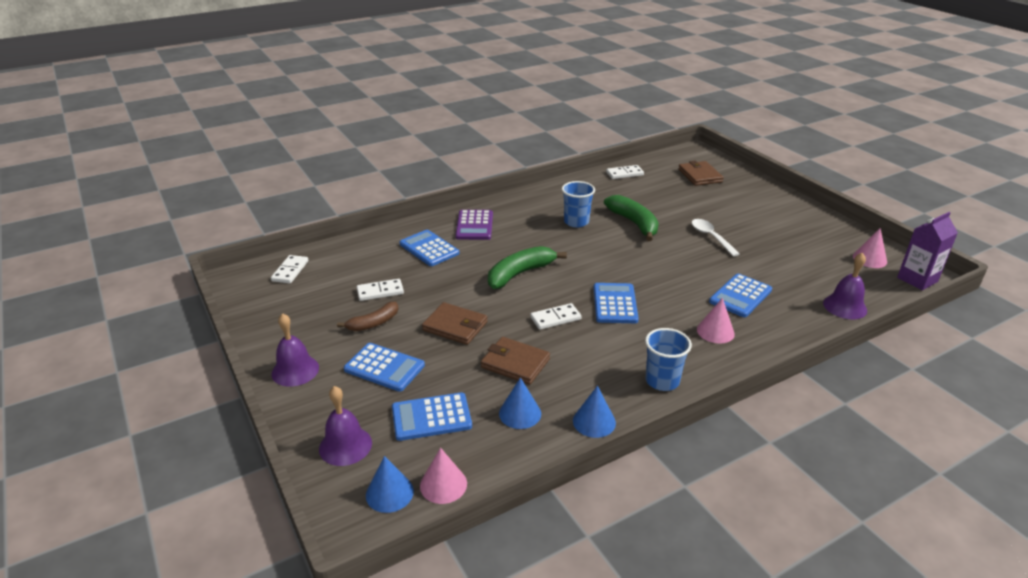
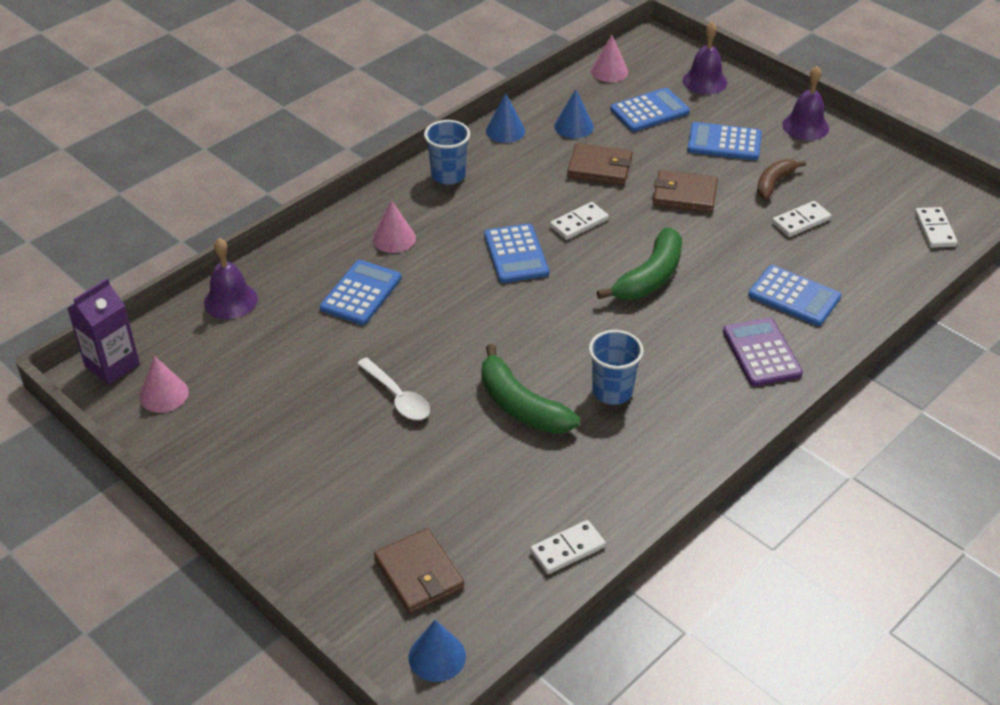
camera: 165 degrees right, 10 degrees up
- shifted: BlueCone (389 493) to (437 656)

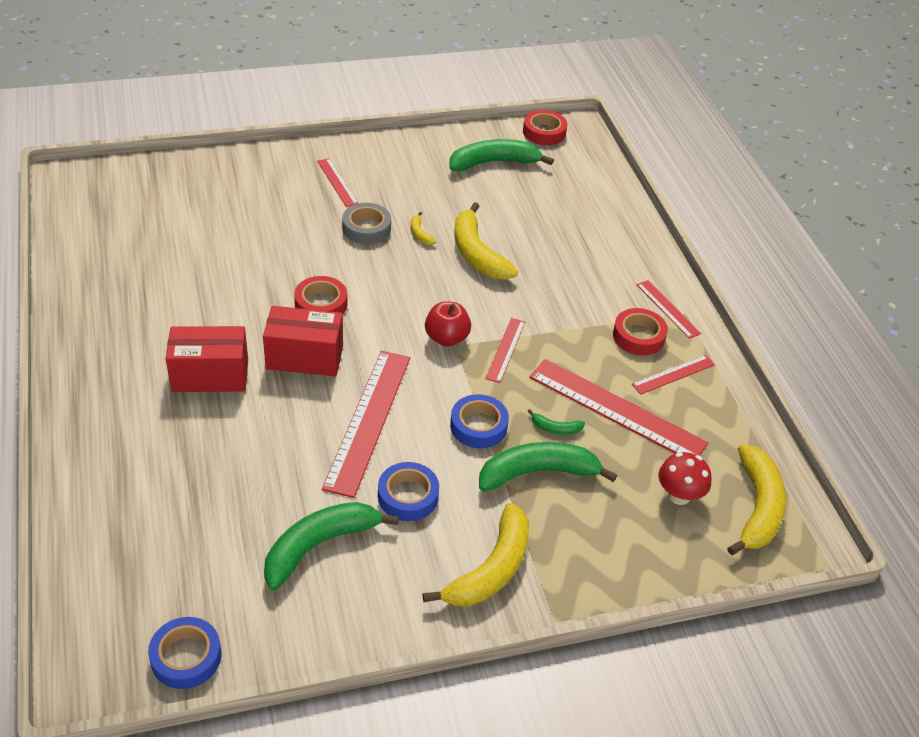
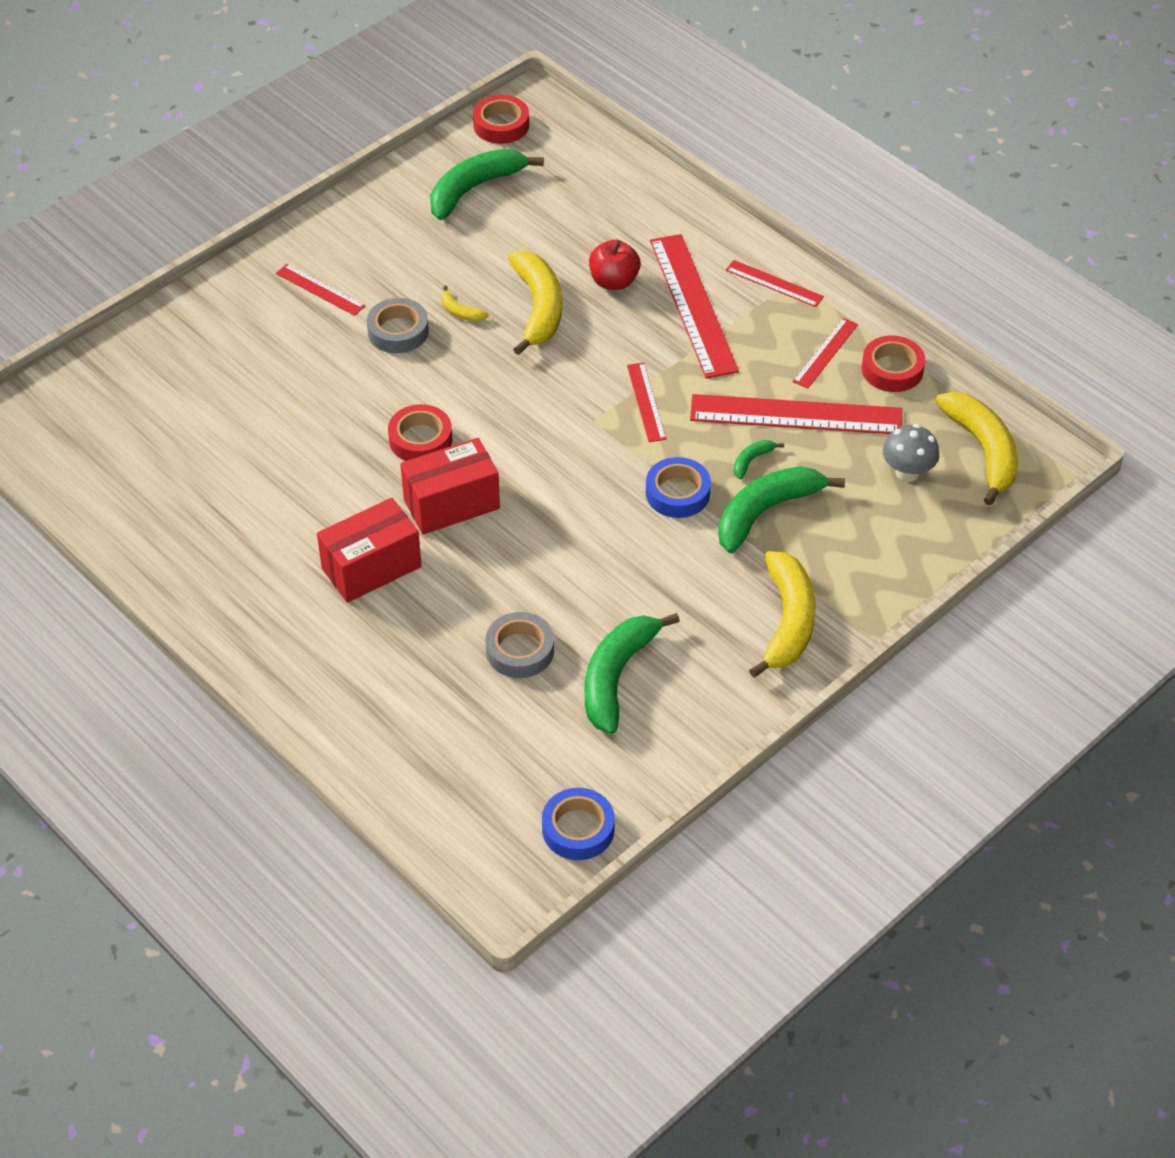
camera: 25 degrees left, 5 degrees up
- shifted: RedRuler (368 420) to (693 305)
- gone: BlueTape (408 496)
- shifted: RedApple (446 338) to (614 281)
- rotated: YellowBanana (477 253) = (538 308) 135 degrees counterclockwise
- rotated: GreenBanana (555 428) = (751 461) 150 degrees clockwise
- shifted: RedTape (638 336) to (892 369)
- repainted: RedMushroom (679 495) to GreyMushroom (907 472)
- new: GreyTape (520 650)

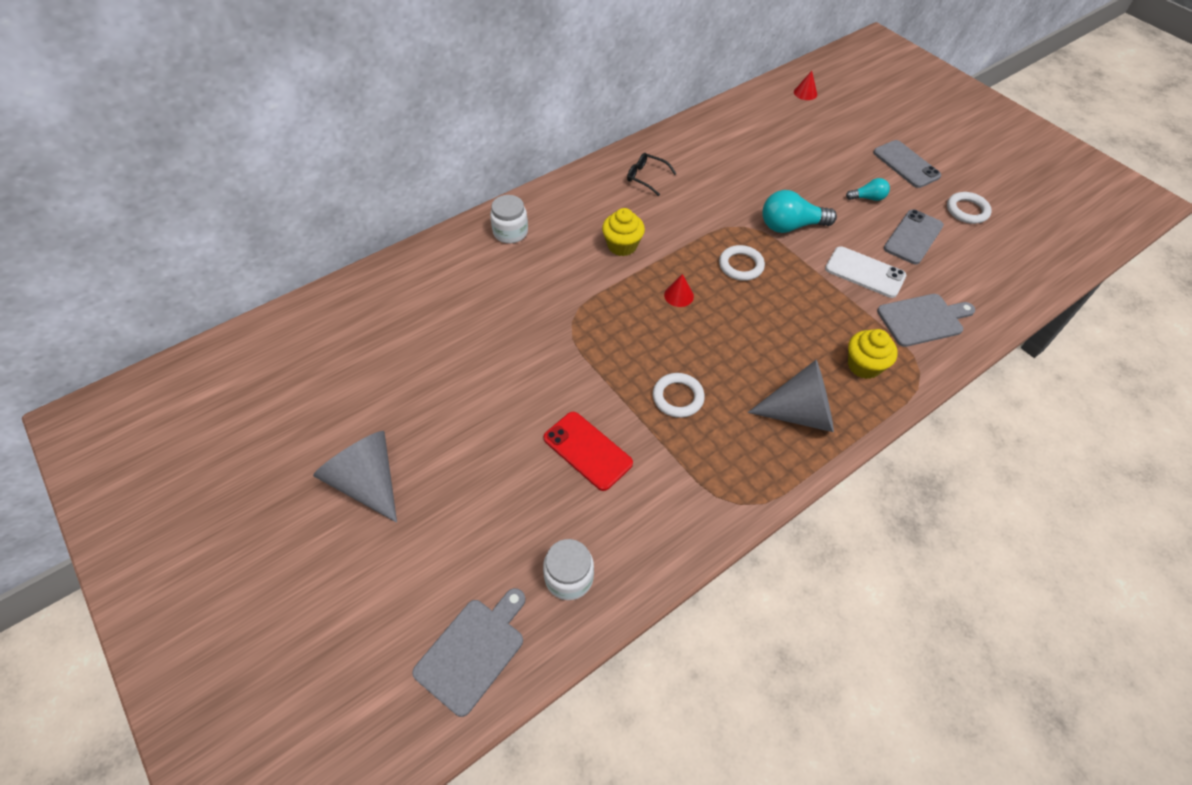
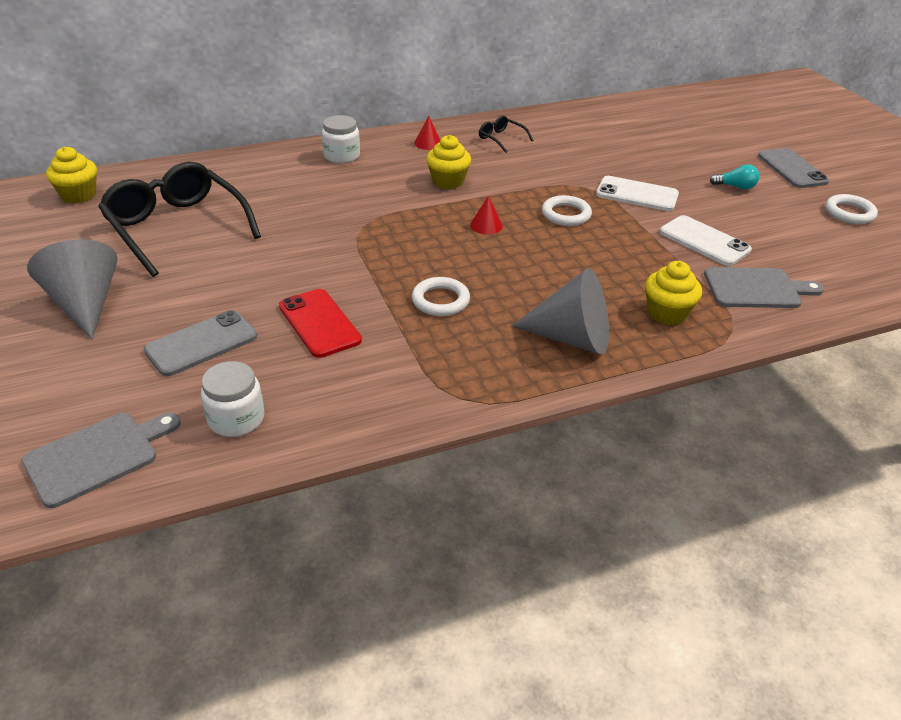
camera: 15 degrees right, 15 degrees down
- swapped: TurquoiseLightBulb (790 226) to WhitePhone (637 194)
- shifted: RedCone (805 93) to (428 143)
- shifted: GreyPhone (913 237) to (201 343)
- new: YellowCupcake (79 195)
- new: BlackGlasses (176 227)

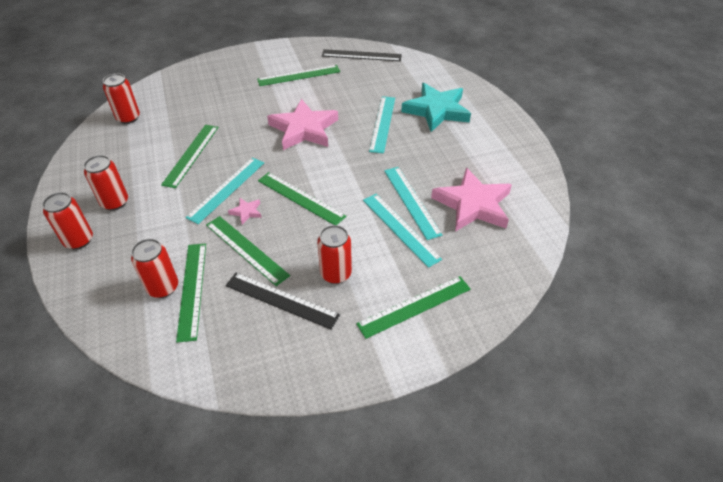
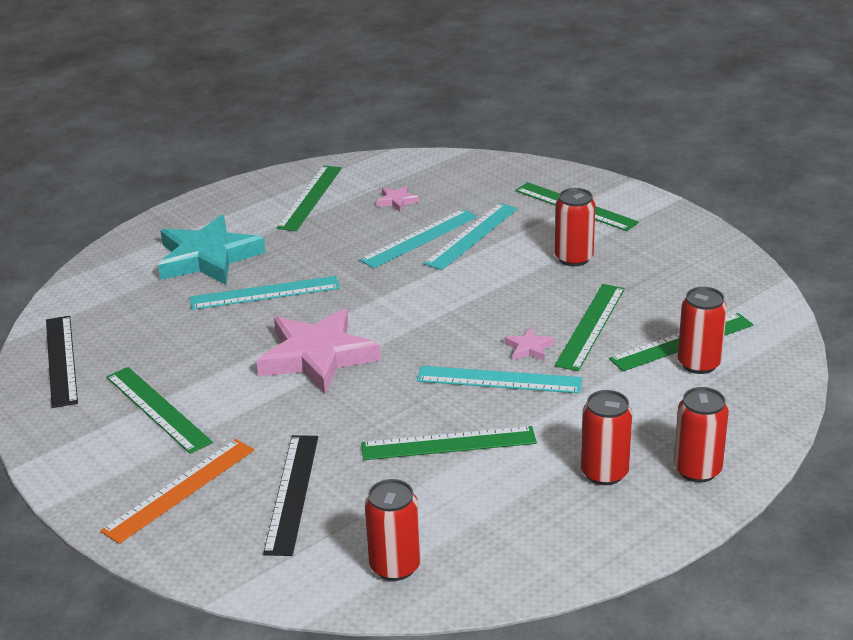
camera: 110 degrees left, 15 degrees down
- shifted: BlackRuler (281 300) to (292 493)
- shifted: GreenRuler (300 198) to (310 197)
- scaled: PinkStar (473 205) = (397 201) x0.41
- new: OrangeRuler (180 489)

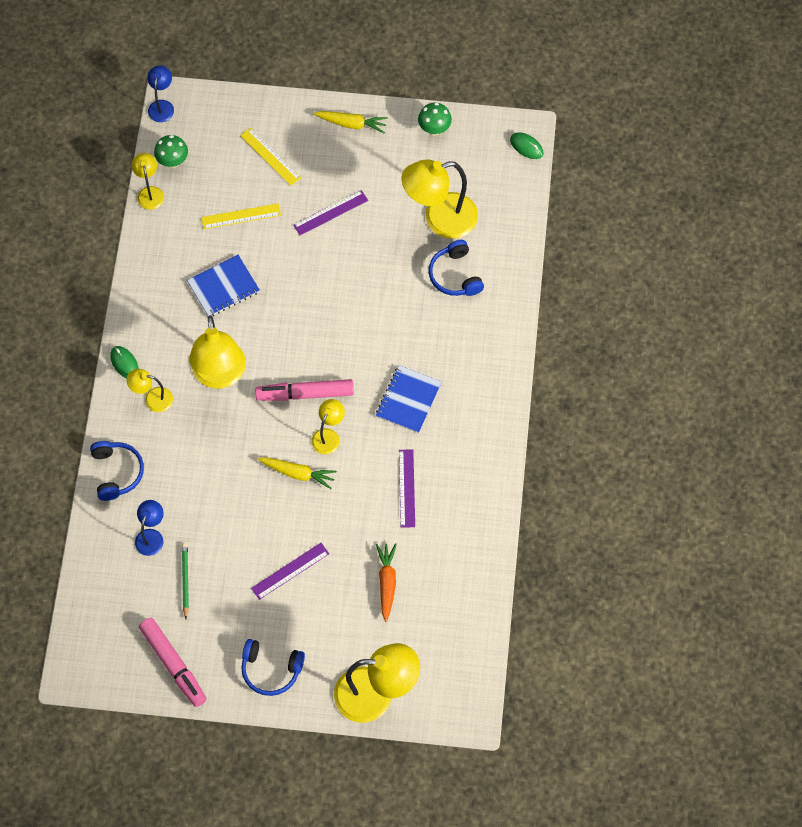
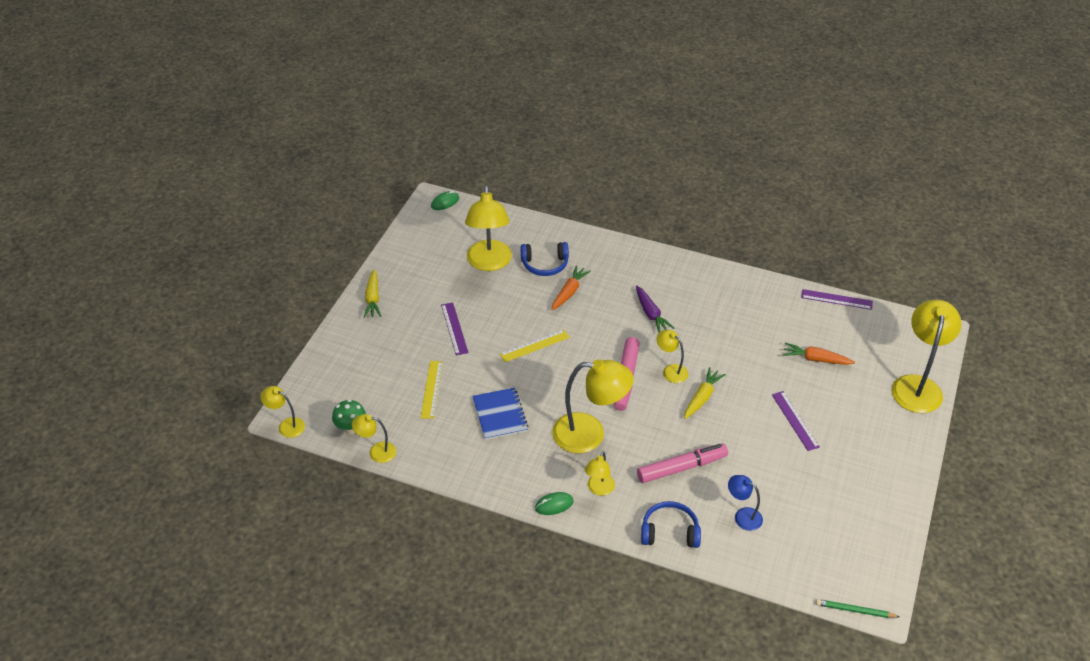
camera: 75 degrees left, 20 degrees down
- shifted: PinkMarker (173 664) to (682 468)
- repainted: BlueLamp (162 106) to YellowLamp (286 425)
- shifted: GreenPencil (185 580) to (855 610)
- shifted: YellowRuler (270 156) to (534 345)
- gone: BlueHeadphones (271 670)
- rotated: YellowCarrot (352 124) = (373 298) 150 degrees clockwise
- swapped: BlueNotebook (408 400) to PurpleCarrot (651 314)
- shifted: PurpleRuler (406 488) to (836 299)
- gone: GreenMushroom (434 129)
- new: OrangeCarrot (569 292)

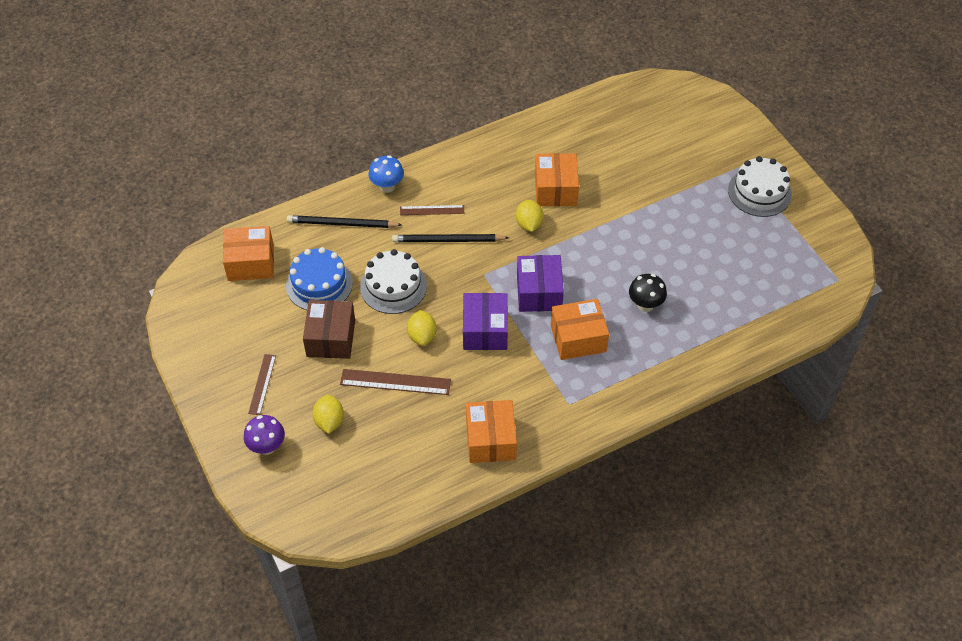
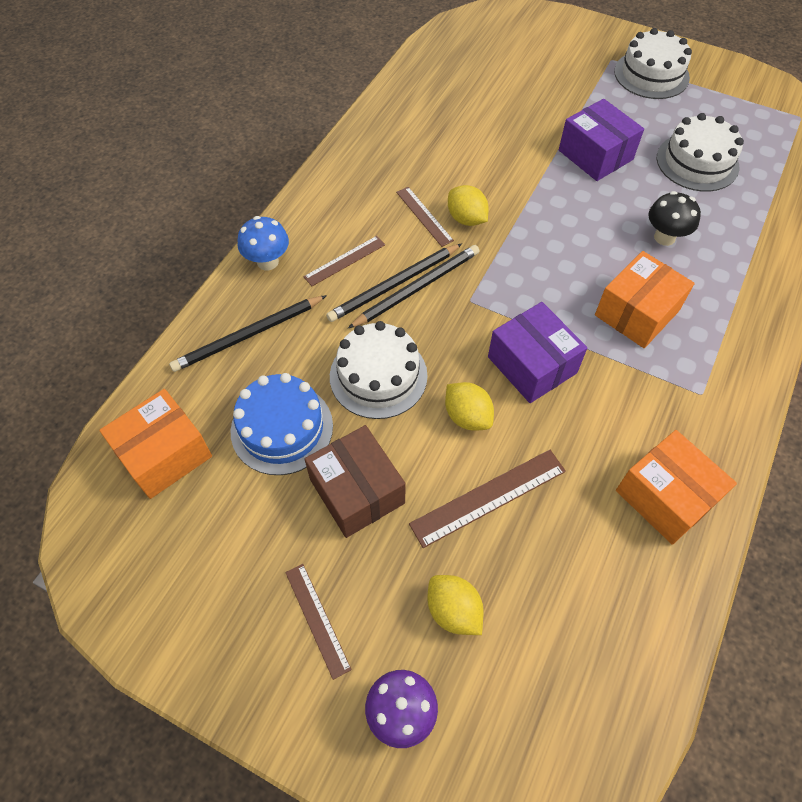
camera: 35 degrees left, 5 degrees up
- shifted: PurpleBox (539 292) to (595 155)
- gone: OrangeBox (555 189)
- new: BlackPencil (417 288)
- new: BrownRuler (424 216)
- new: WhiteCake (697 162)

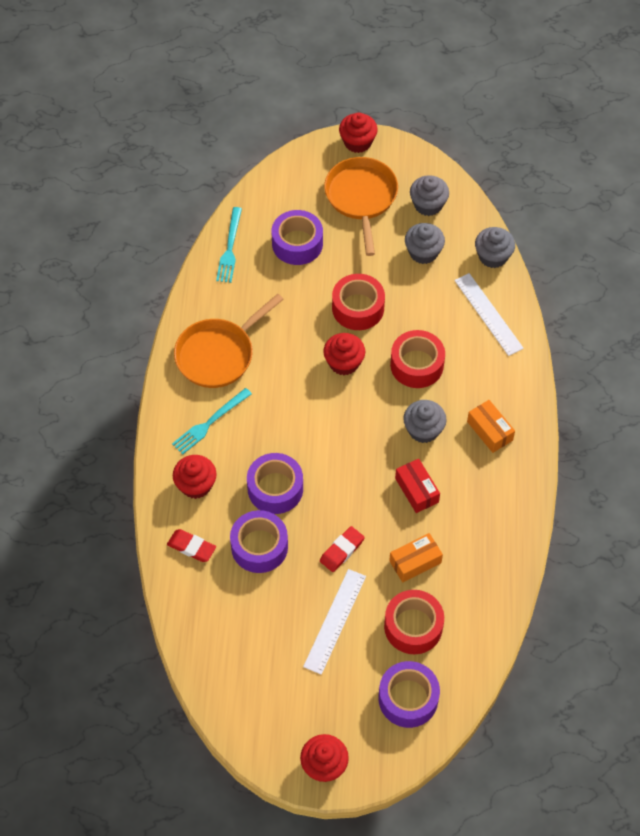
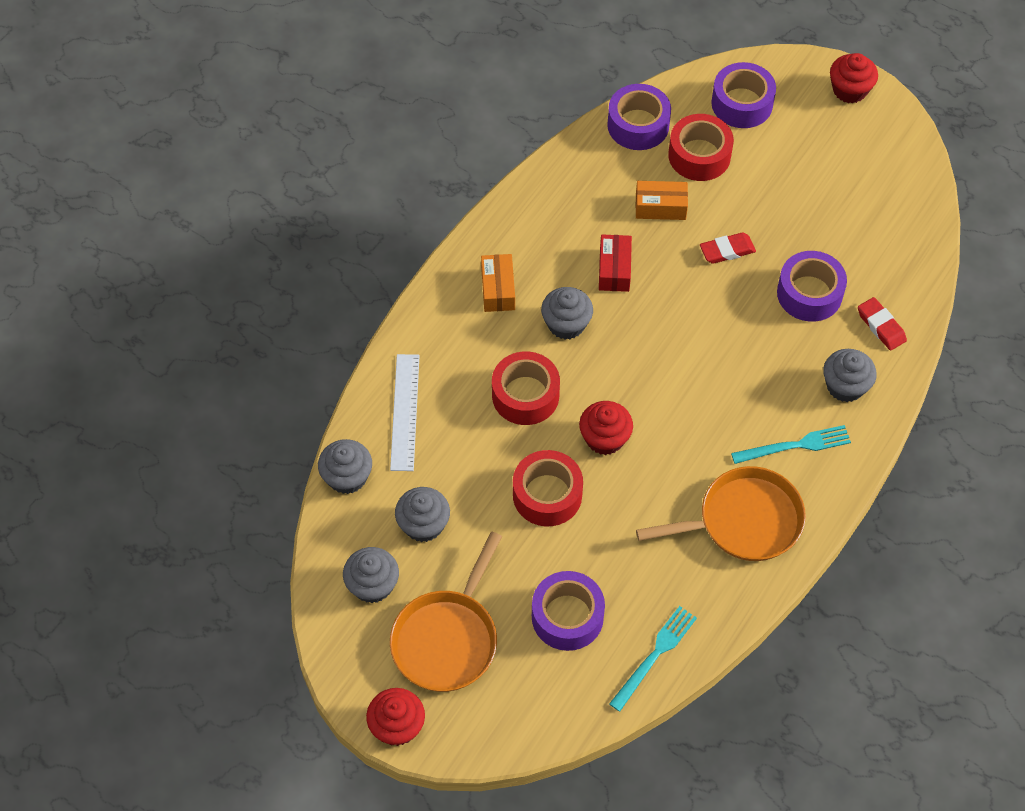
camera: 150 degrees left, 0 degrees up
- repainted: RedCupcake (196 485) to GreyCupcake (845 386)
- shifted: PurpleTape (275 489) to (638 125)
- gone: WhiteRuler (335 621)

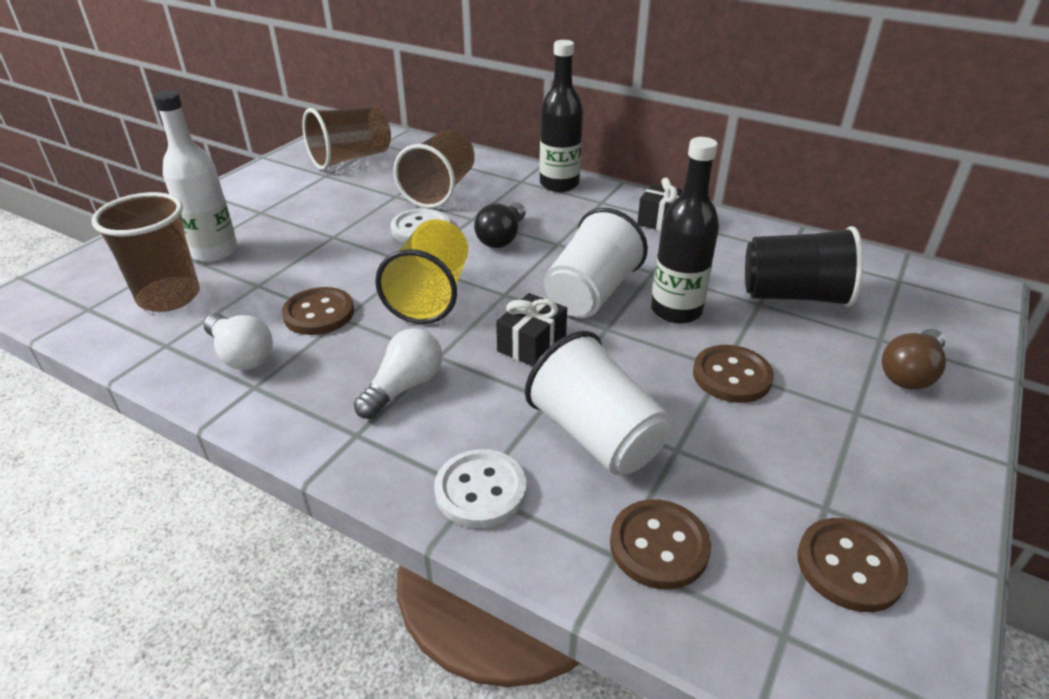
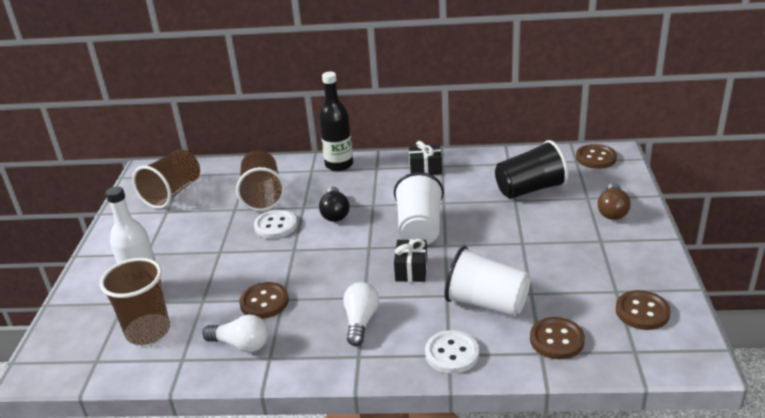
camera: 25 degrees left, 5 degrees down
- gone: YellowCup (431 295)
- gone: BlackBottle (676 311)
- shifted: BrownButton (731 376) to (596 158)

